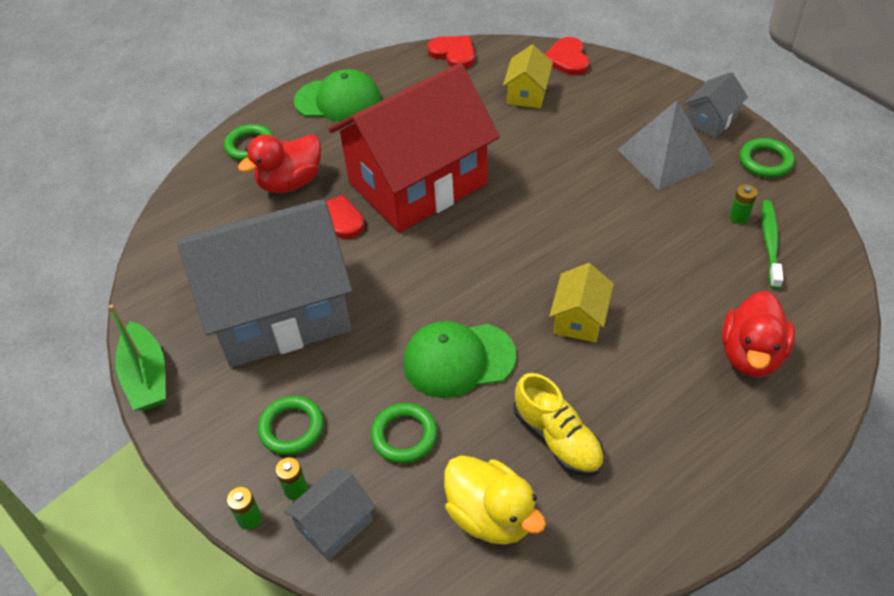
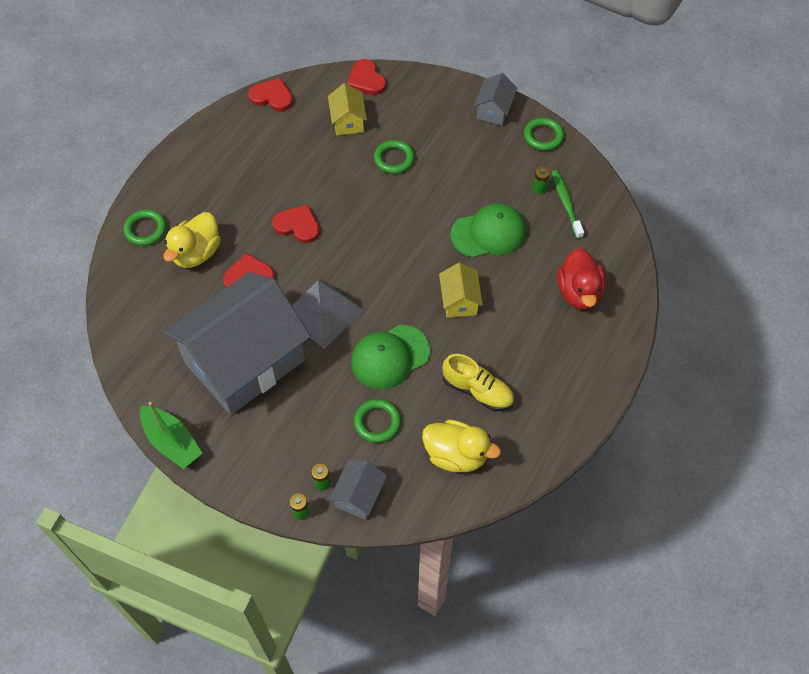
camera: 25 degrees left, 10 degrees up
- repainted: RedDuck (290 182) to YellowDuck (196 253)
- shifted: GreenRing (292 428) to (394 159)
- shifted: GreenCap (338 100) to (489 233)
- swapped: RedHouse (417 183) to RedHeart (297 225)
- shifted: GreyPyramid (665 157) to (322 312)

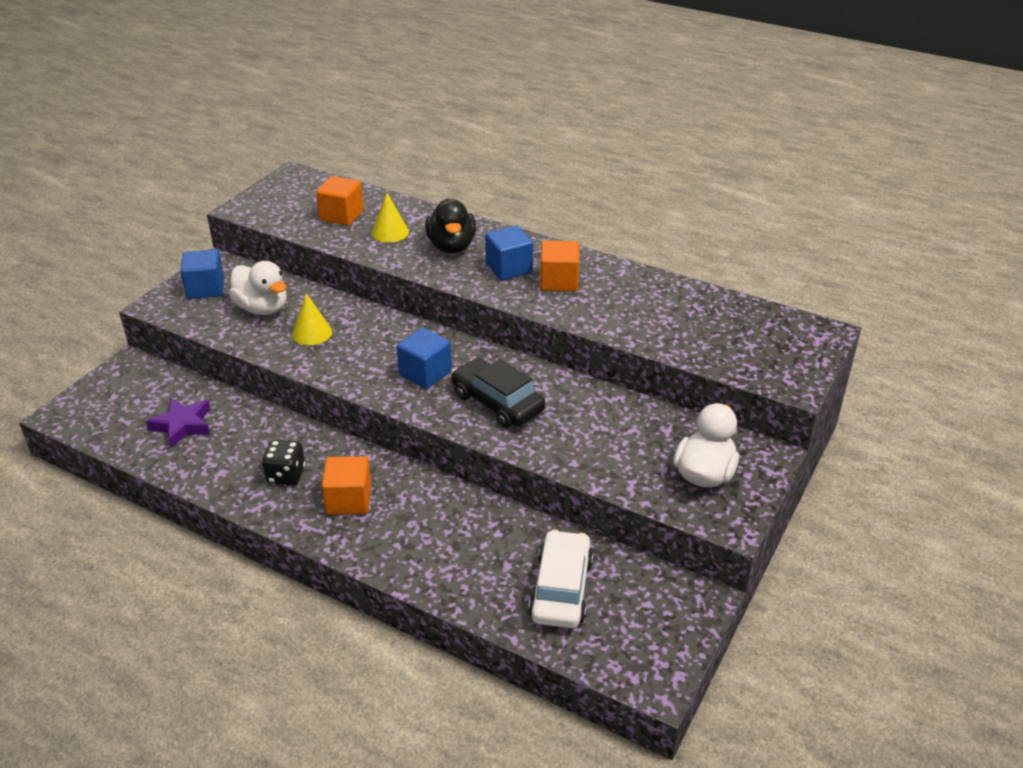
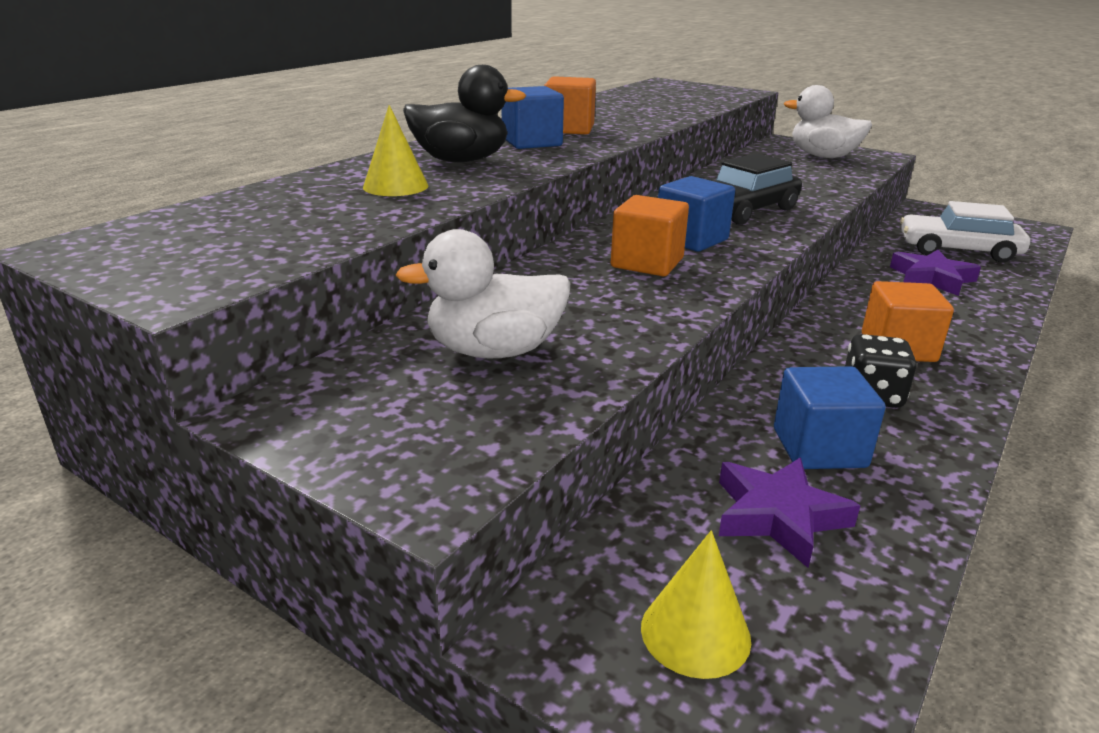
camera: 85 degrees left, 10 degrees down
- shifted: BlueCube (205 288) to (819 448)
- rotated: WhiteDuck (262 308) = (494 351) 150 degrees counterclockwise
- shifted: YellowCone (312 333) to (695 633)
- shifted: OrangeCube (342 215) to (647 263)
- new: PurpleStar (931 278)

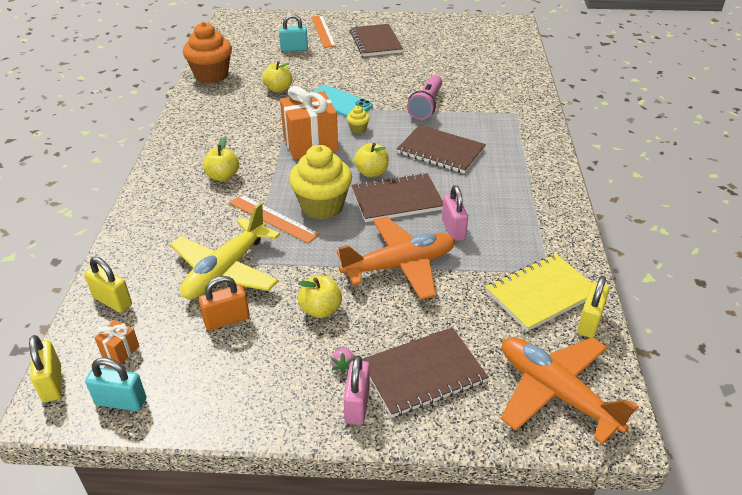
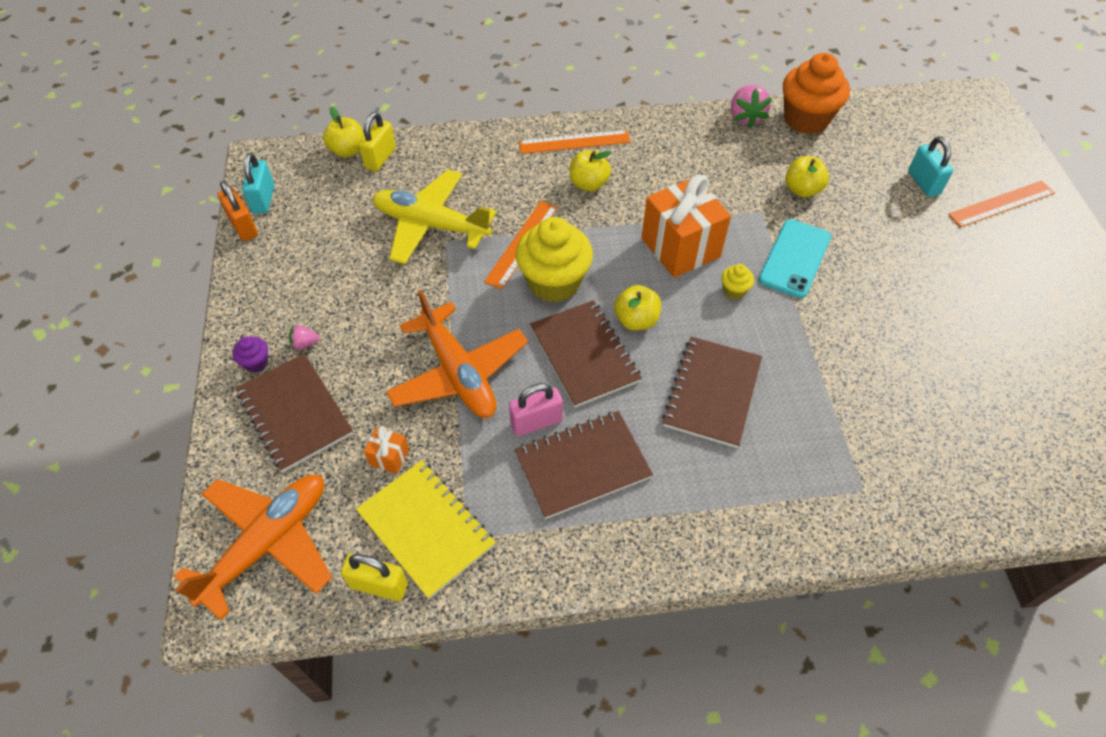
camera: 80 degrees right, 15 degrees up
- gone: YellowPadlock (52 383)
- shifted: OrangeGift (120 351) to (389 457)
- shifted: OrangePadlock (227 320) to (243 226)
- shifted: YellowApple (320 310) to (348 151)
- swapped: PinkPadlock (357 404) to PurpleCupcake (256 362)
- shifted: BrownNotebook (376 42) to (582 465)
- gone: PinkFlashlight (426 105)
- new: OrangeRuler (574 142)
- new: PinkStrawberry (745 117)

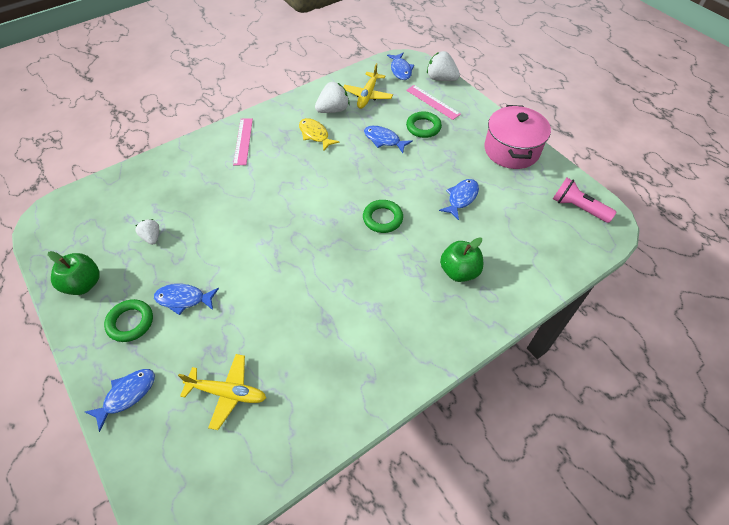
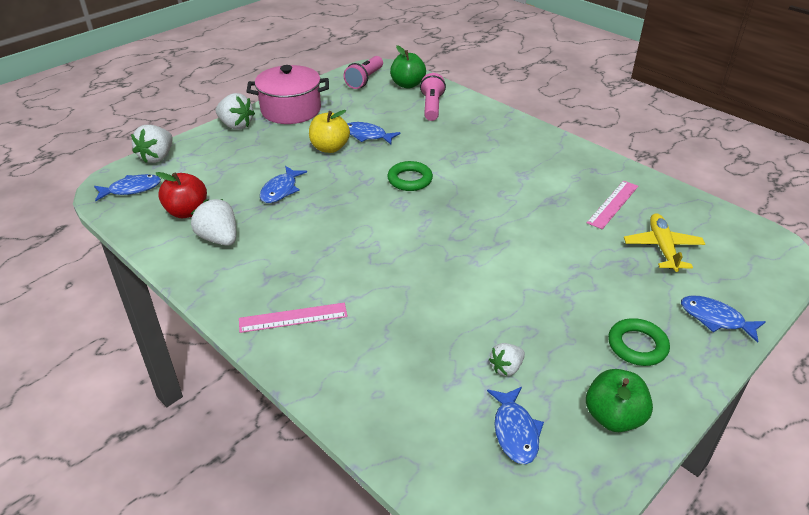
camera: 100 degrees left, 15 degrees down
- shifted: BlueFish (183 299) to (515 431)
- gone: YellowFish (315 135)
- swapped: YellowPlane (367 95) to RedApple (187 212)
- shifted: PinkRuler (432 102) to (613 204)
- gone: GreenRing (423 127)
- shifted: GreenApple (459 271) to (407 84)
- new: WhiteStrawberry (236 125)
- new: YellowApple (330 148)
- new: PinkFlashlight (432 106)

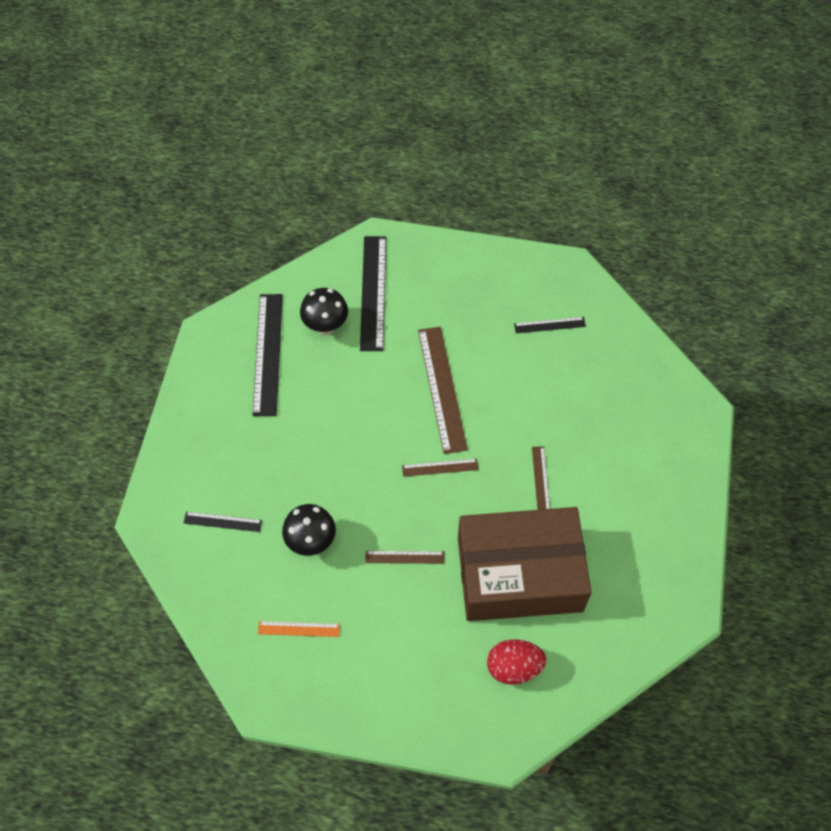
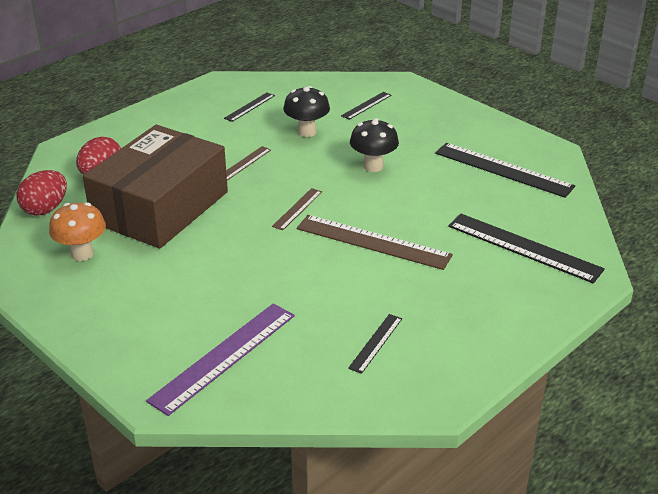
camera: 125 degrees right, 25 degrees down
- repainted: OrangeRuler (298 629) to BlackRuler (250 107)
- shifted: BlackMushroom (326 326) to (373 166)
- gone: BrownRuler (541 480)
- new: RedEgg (45 209)
- new: OrangeMushroom (82 254)
- new: PurpleRuler (224 357)

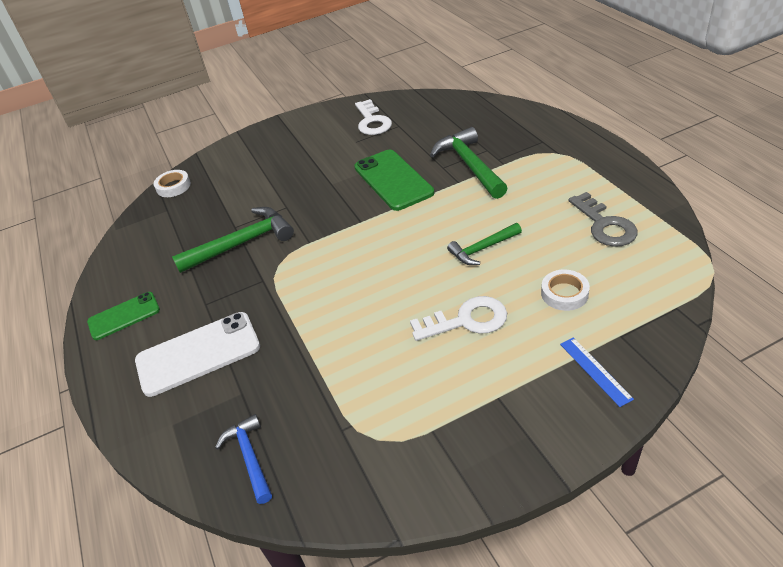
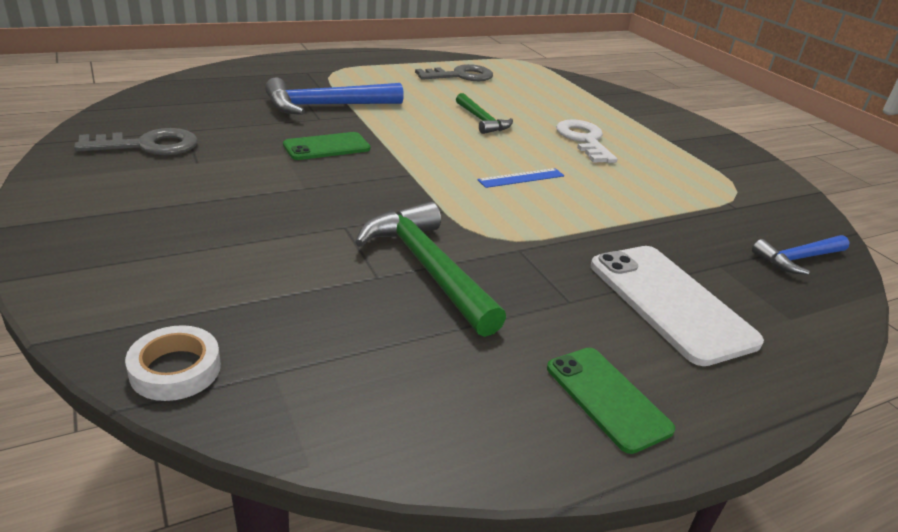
camera: 100 degrees left, 10 degrees down
- scaled: GreenPhone (393 180) = (327 147) x0.62
- repainted: WhiteKey (372 121) to GreyKey (148 145)
- repainted: GreenHammer (469 165) to BlueHammer (326 106)
- gone: WhiteTape (564 293)
- shifted: BlueRuler (595 371) to (521 178)

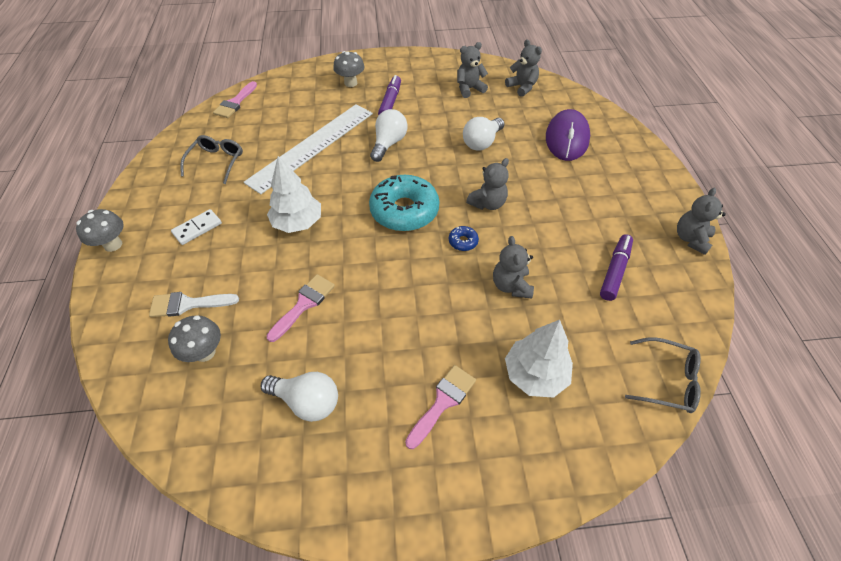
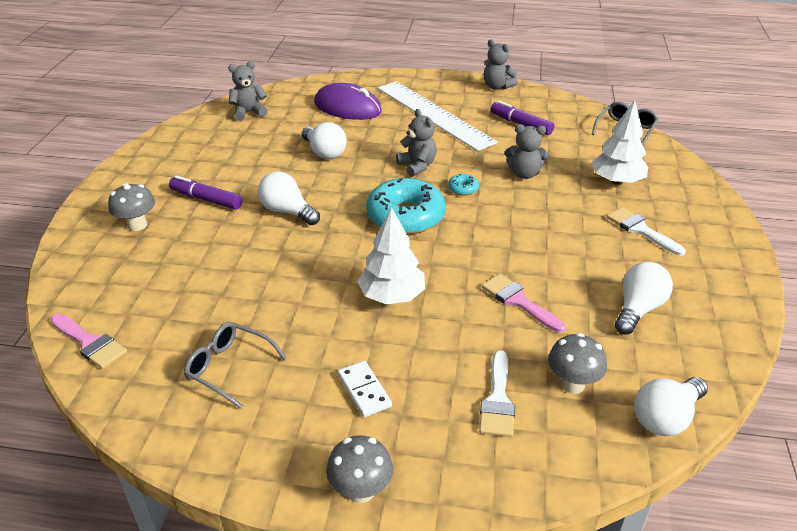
camera: 75 degrees left, 15 degrees down
- shifted: WhiteRuler (312 146) to (433 114)
- repainted: PinkBrush (443 402) to WhiteBrush (641 230)
- repainted: BlueDonut (463 241) to TurquoiseDonut (463 189)
- gone: GreyTeddyBear (469 89)
- new: WhiteLightBulb (666 418)

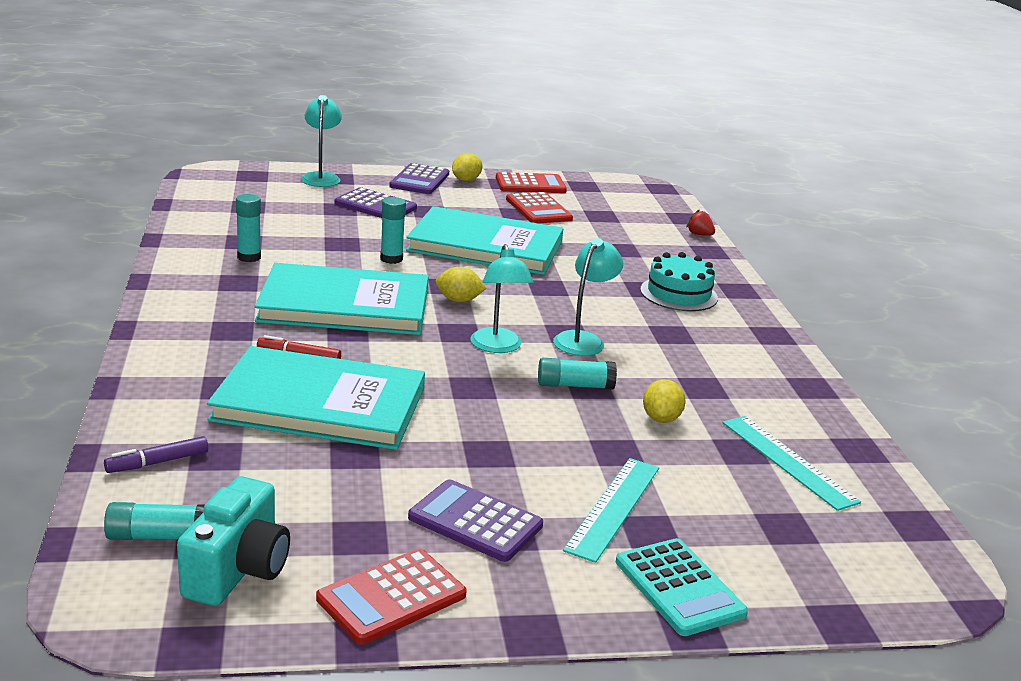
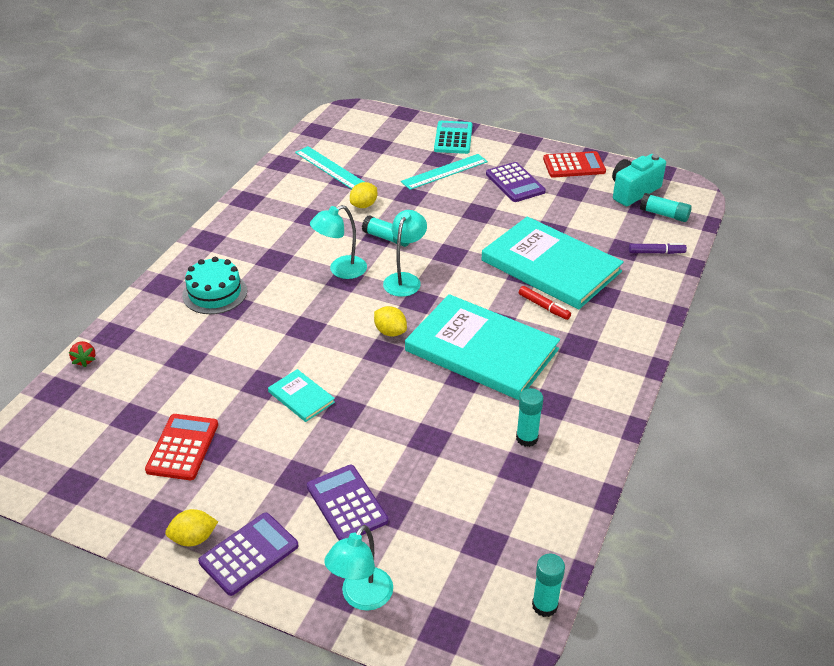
camera: 145 degrees left, 15 degrees up
- shifted: TurquoiseGlueStick (391 259) to (544 605)
- scaled: TurquoiseBook (485 246) = (301 397) x0.43
- gone: RedCalculator (530 184)
- rotated: TurquoiseRuler (787 461) = (330 168) 45 degrees counterclockwise

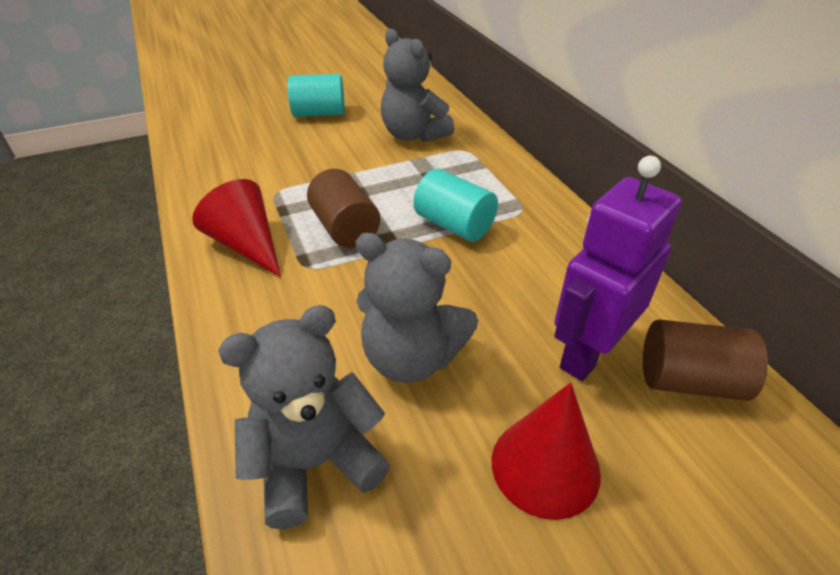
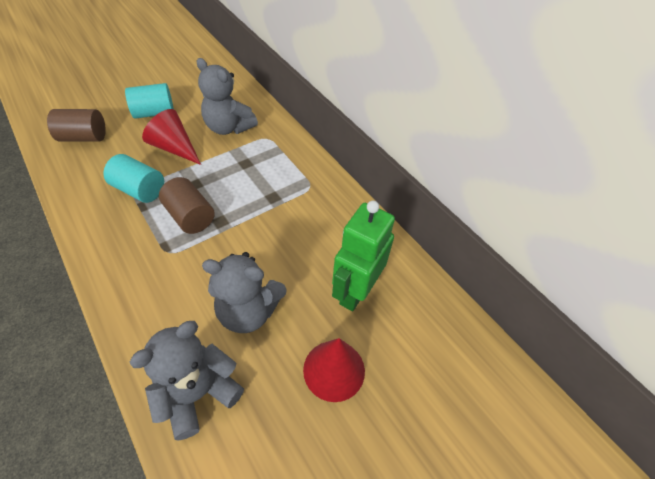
camera: 15 degrees left, 10 degrees up
- shifted: RedCone (247 245) to (174 148)
- shifted: TurquoiseCylinder (454 225) to (140 190)
- repainted: PurpleRobot (588 353) to GreenRobot (355 291)
- shifted: BrownCylinder (689 381) to (84 137)

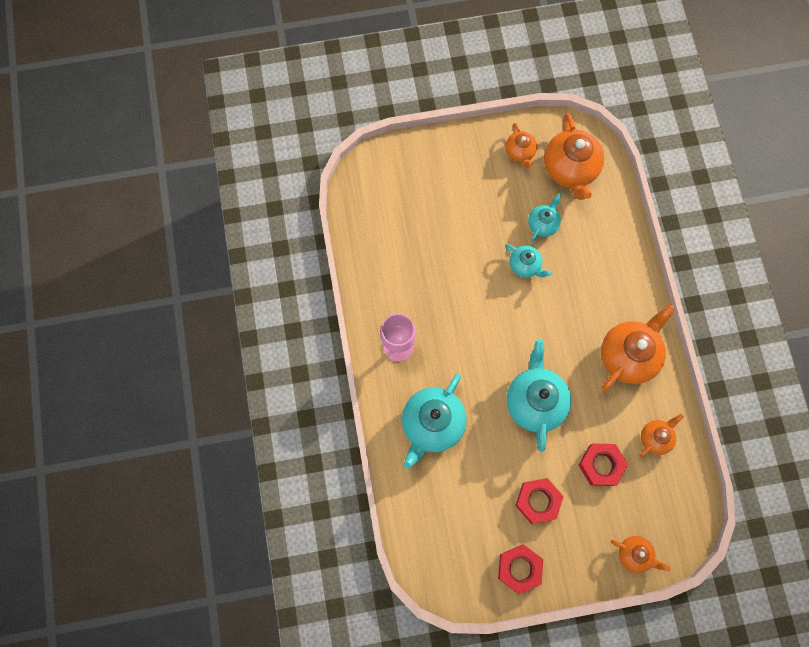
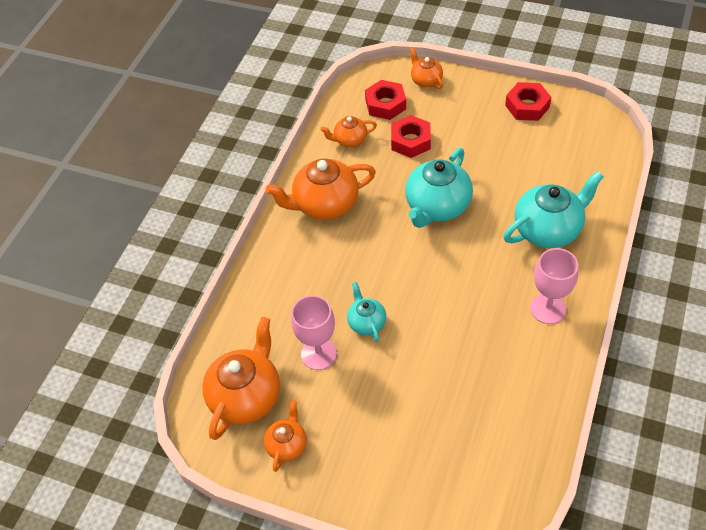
camera: 145 degrees left, 20 degrees down
- shifted: RedNut (538 501) to (385 104)
- swapped: TurquoiseTeapot (543 224) to PinkGoblet (319 354)

